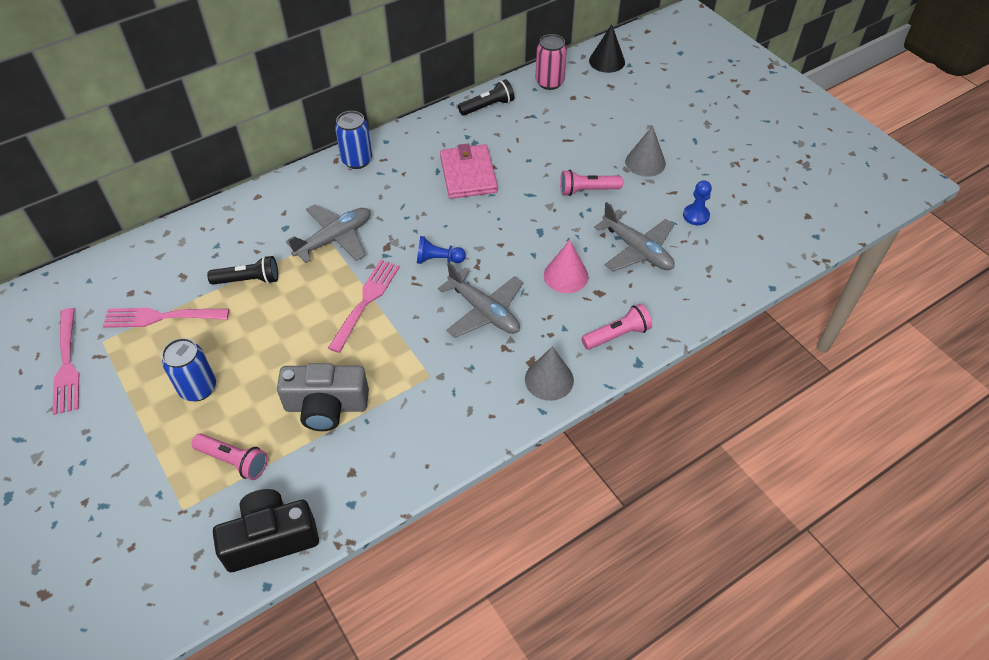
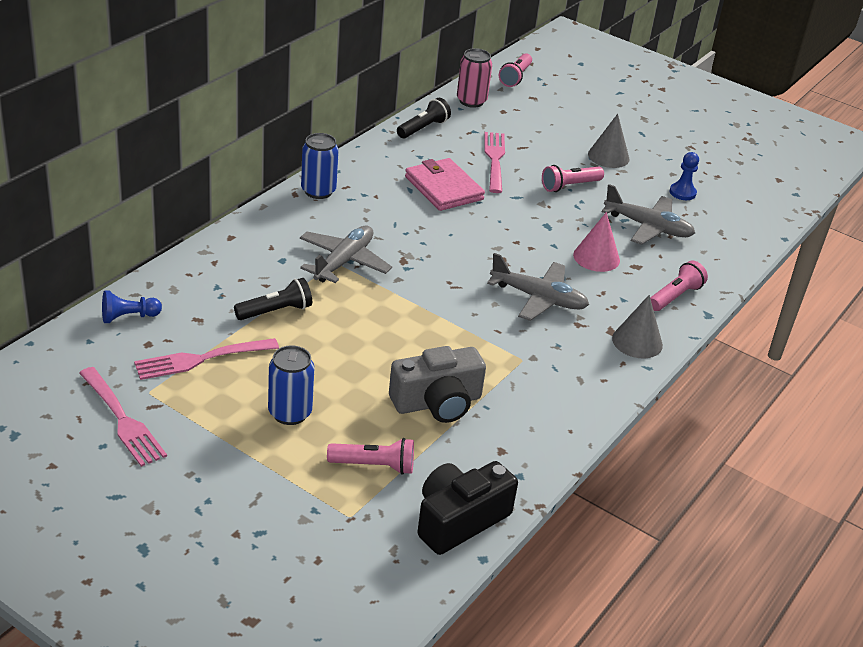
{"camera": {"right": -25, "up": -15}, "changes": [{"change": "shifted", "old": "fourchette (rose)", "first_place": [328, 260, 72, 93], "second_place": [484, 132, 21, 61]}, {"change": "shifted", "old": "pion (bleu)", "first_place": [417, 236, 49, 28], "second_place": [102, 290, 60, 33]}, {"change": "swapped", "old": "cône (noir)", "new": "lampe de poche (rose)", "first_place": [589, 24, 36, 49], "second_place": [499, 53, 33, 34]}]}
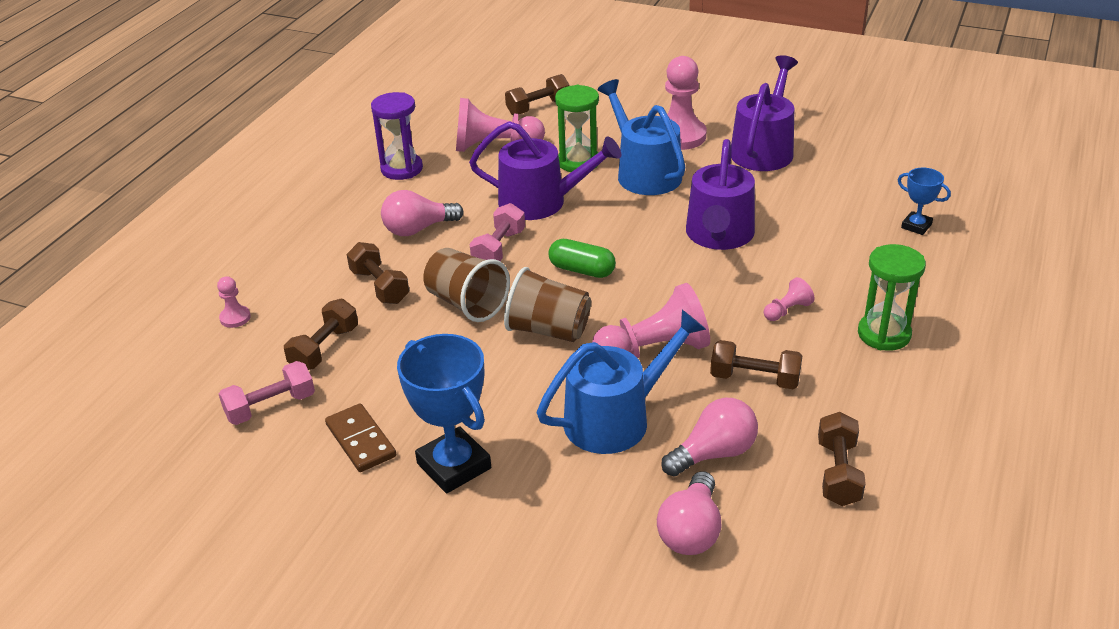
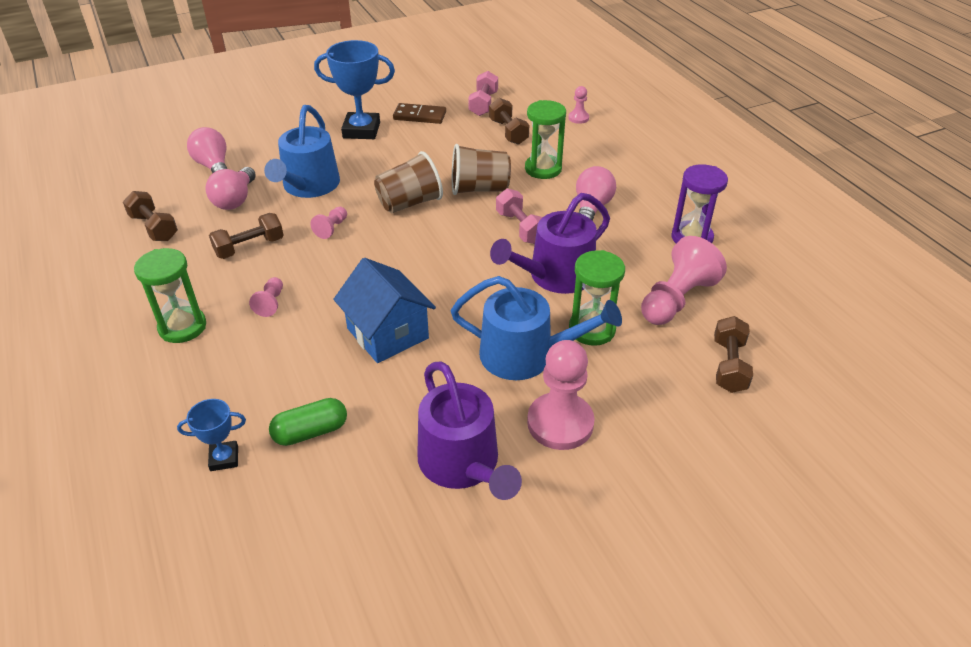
{"camera": {"right": 130, "up": 5}, "changes": [{"change": "swapped", "old": "haltère (marron)", "new": "sablier (vert)", "first_place": [347, 242, 62, 62], "second_place": [525, 100, 41, 79]}, {"change": "shifted", "old": "gélule (vert)", "first_place": [549, 239, 67, 39], "second_place": [269, 398, 78, 48]}, {"change": "scaled", "old": "pion (rose)", "first_place": [592, 283, 118, 75], "second_place": [310, 207, 37, 32], "factor": 0.48}, {"change": "swapped", "old": "arrosoir (violet)", "new": "maison (bleu)", "first_place": [686, 139, 69, 111], "second_place": [333, 258, 103, 105]}]}
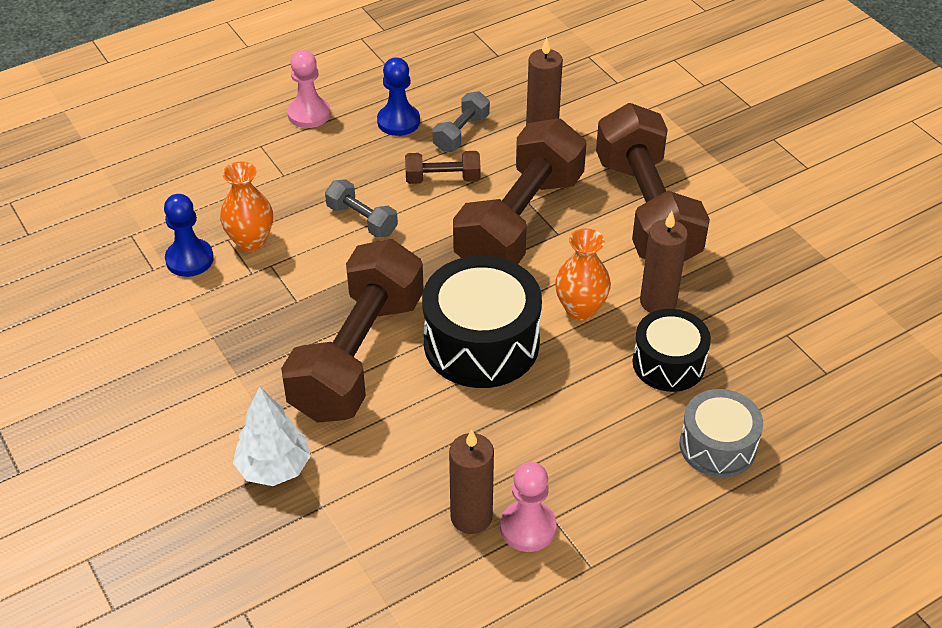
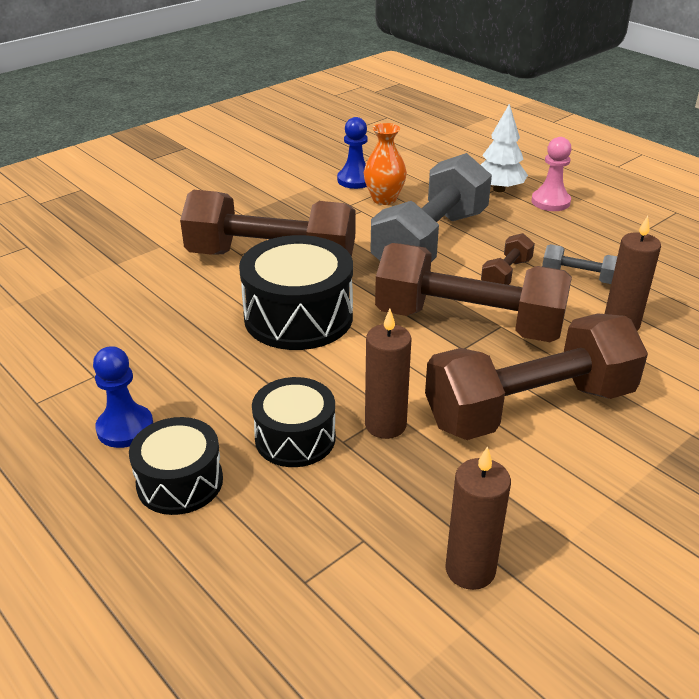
{"camera": {"right": 80, "up": -10}, "changes": [{"change": "shifted", "old": "arbre (blanc)", "first_place": [233, 386, 78, 100], "second_place": [481, 104, 47, 88]}, {"change": "scaled", "old": "haltère (gris)", "first_place": [325, 179, 73, 59], "second_place": [371, 153, 121, 109], "factor": 2.29}, {"change": "shifted", "old": "pion (bleu)", "first_place": [377, 57, 43, 79], "second_place": [93, 346, 60, 102]}, {"change": "rotated", "old": "haltère (marron)", "first_place": [405, 151, 76, 33], "second_place": [481, 233, 54, 52], "degrees": 45}, {"change": "shifted", "old": "bougie (marron)", "first_place": [449, 429, 45, 105], "second_place": [445, 446, 66, 144]}, {"change": "gone", "old": "pion (rose)", "first_place": [500, 462, 57, 90]}, {"change": "gone", "old": "vase (orange)", "first_place": [555, 228, 56, 92]}, {"change": "repainted", "old": "tambour (gris)", "new": "tambour (noir)", "first_place": [680, 389, 83, 89], "second_place": [129, 417, 94, 98]}]}
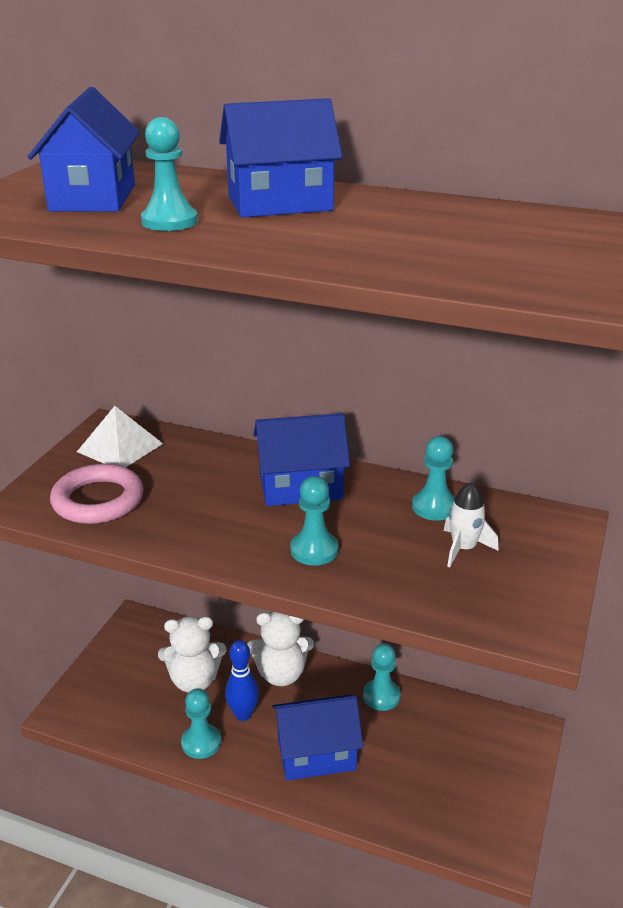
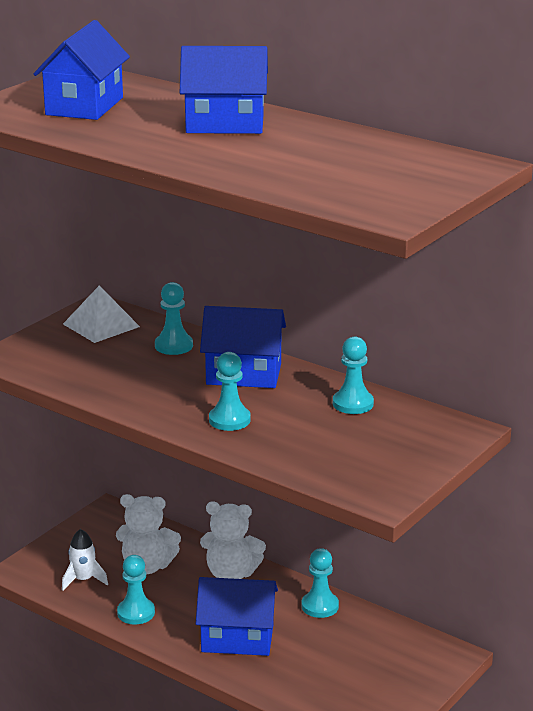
{"camera": {"right": 15, "up": -5}, "changes": [{"change": "gone", "old": "anneau (rose)", "first_place": [50, 464, 94, 60]}, {"change": "shifted", "old": "pion (turquoise)", "first_place": [141, 117, 57, 114], "second_place": [155, 282, 38, 73]}, {"change": "gone", "old": "quille (bleu)", "first_place": [225, 640, 34, 81]}, {"change": "shifted", "old": "fusée (blanc)", "first_place": [444, 482, 54, 85], "second_place": [62, 529, 46, 62]}]}
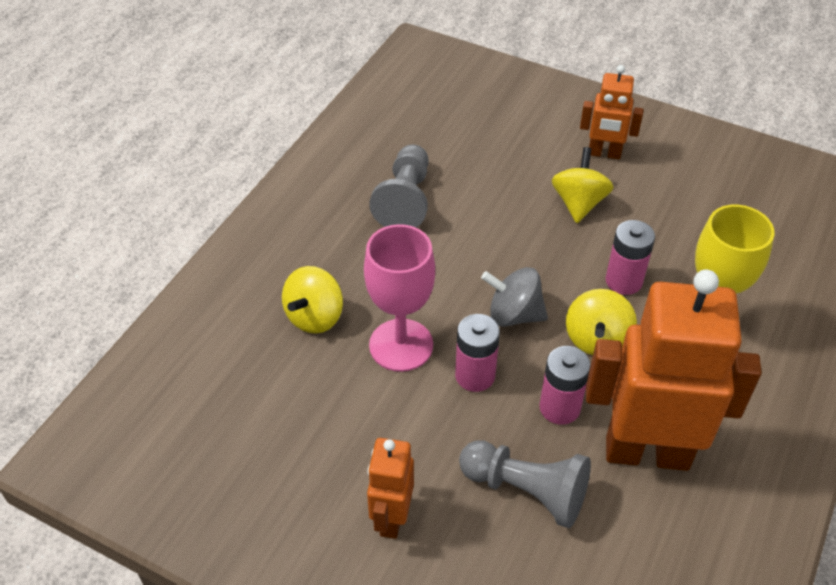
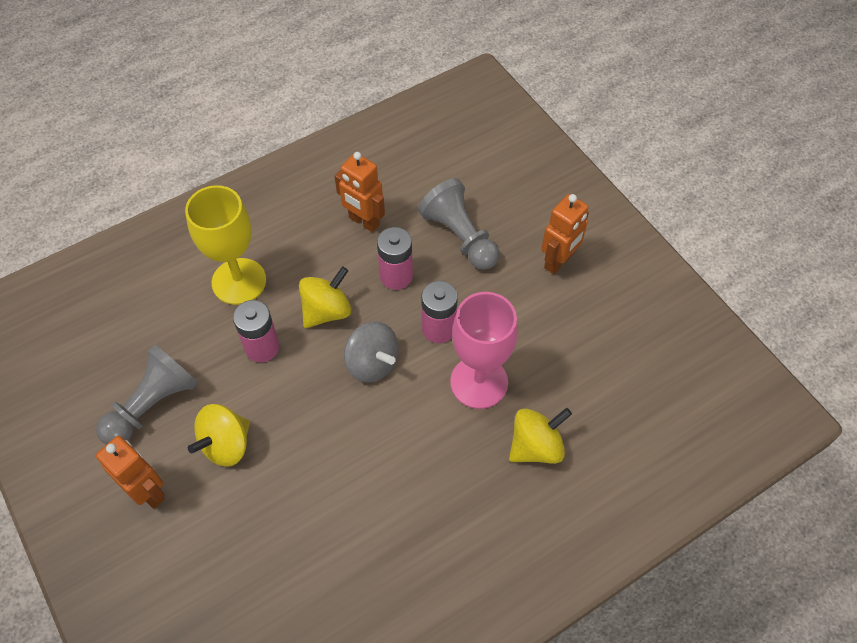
{"camera": {"right": -150, "up": 10}, "changes": [{"change": "shifted", "old": "pion (gris)", "first_place": [369, 144, 60, 84], "second_place": [96, 344, 102, 101]}, {"change": "scaled", "old": "robot (orange)", "first_place": [586, 270, 176, 201], "second_place": [334, 152, 51, 80], "factor": 0.51}]}
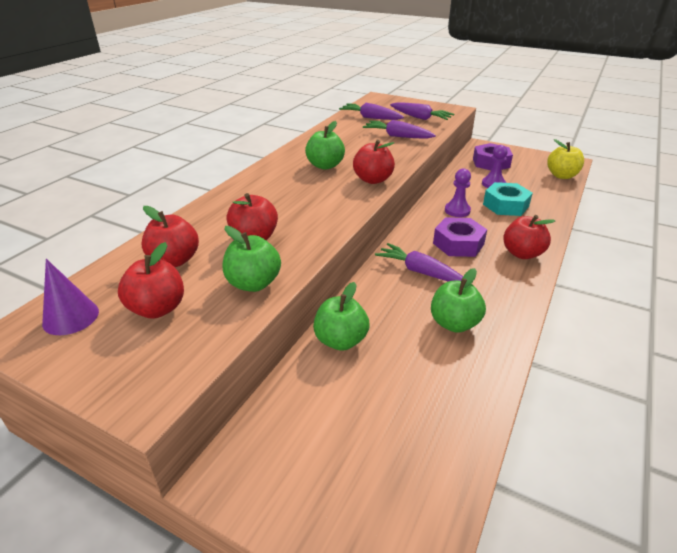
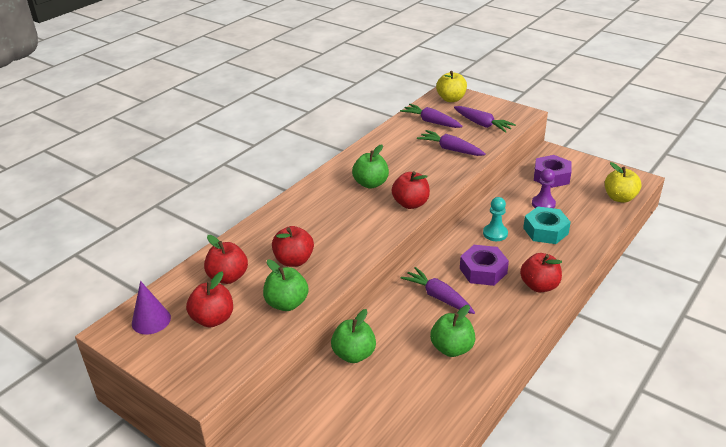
{"camera": {"right": 10, "up": 0}, "changes": [{"change": "repainted", "old": "pion (violet)", "new": "pion (turquoise)", "first_place": [445, 168, 26, 49], "second_place": [483, 197, 25, 44]}, {"change": "new", "new": "pomme (jaune)", "second_place": [436, 71, 31, 31]}]}
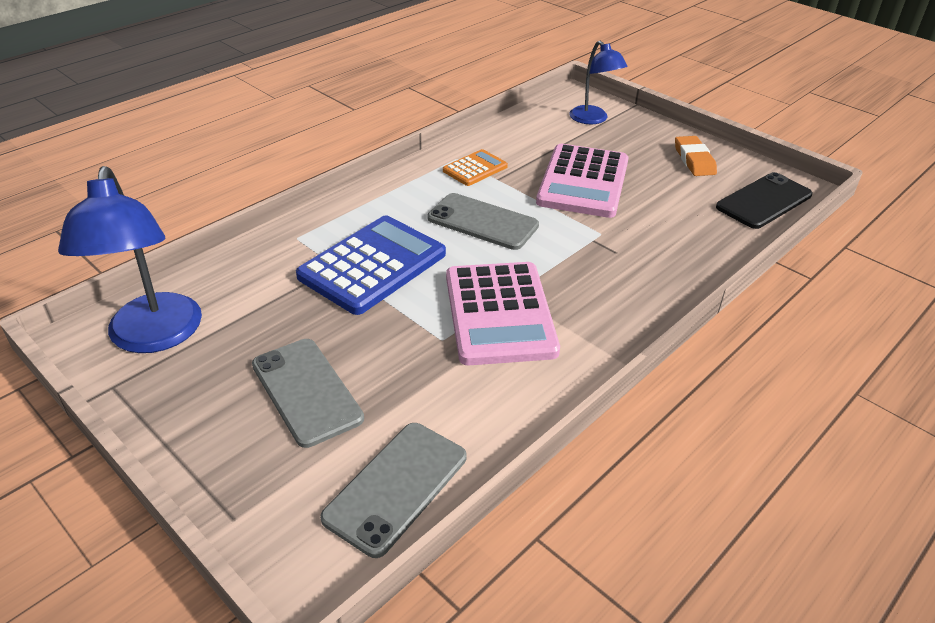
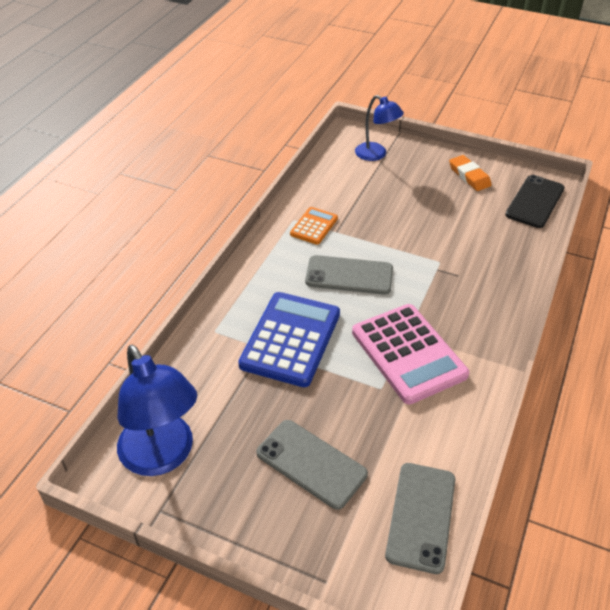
{"camera": {"right": -20, "up": 5}, "changes": [{"change": "gone", "old": "calculatrice (rose)", "first_place": [536, 144, 93, 74]}]}
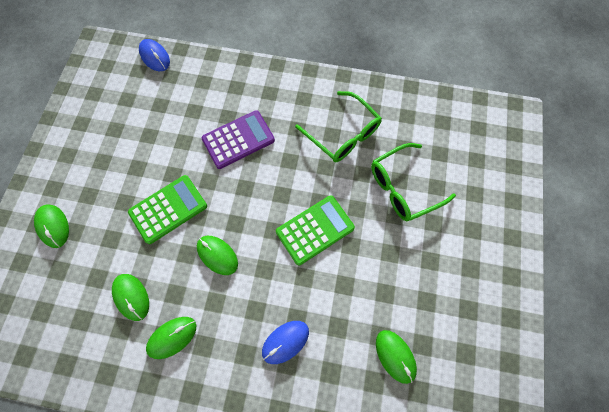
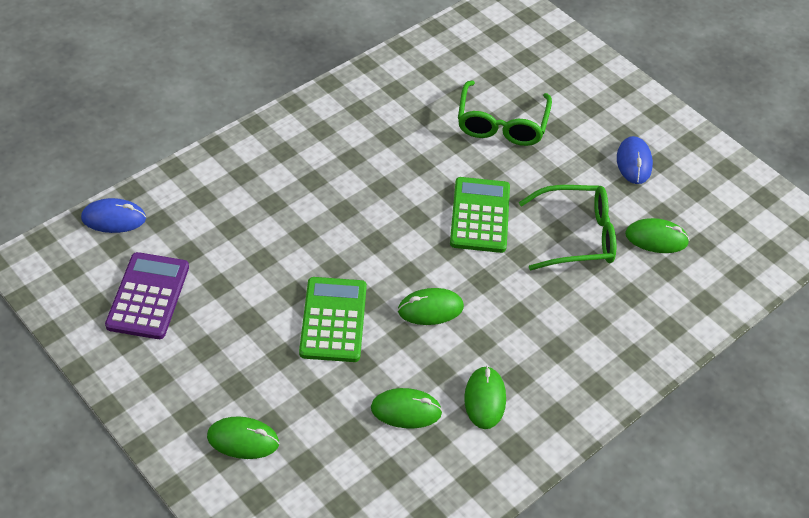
{"camera": {"right": -55, "up": -20}, "changes": [{"change": "shifted", "old": "calculatrice (violet)", "first_place": [202, 110, 73, 59], "second_place": [105, 252, 84, 87]}, {"change": "shifted", "old": "souris (bleu)", "first_place": [262, 321, 47, 43], "second_place": [617, 136, 36, 48]}, {"change": "shifted", "old": "lunettes (vert)", "first_place": [295, 91, 87, 71], "second_place": [519, 185, 97, 85]}]}
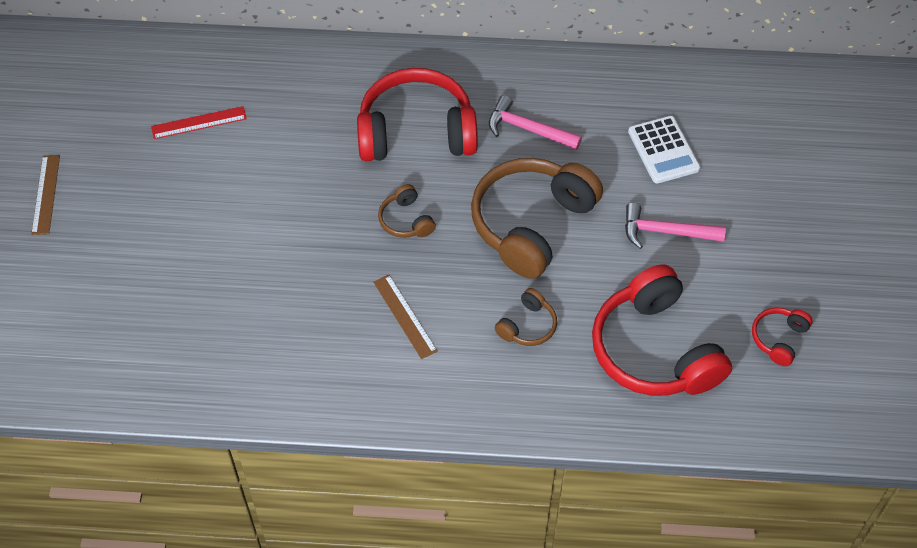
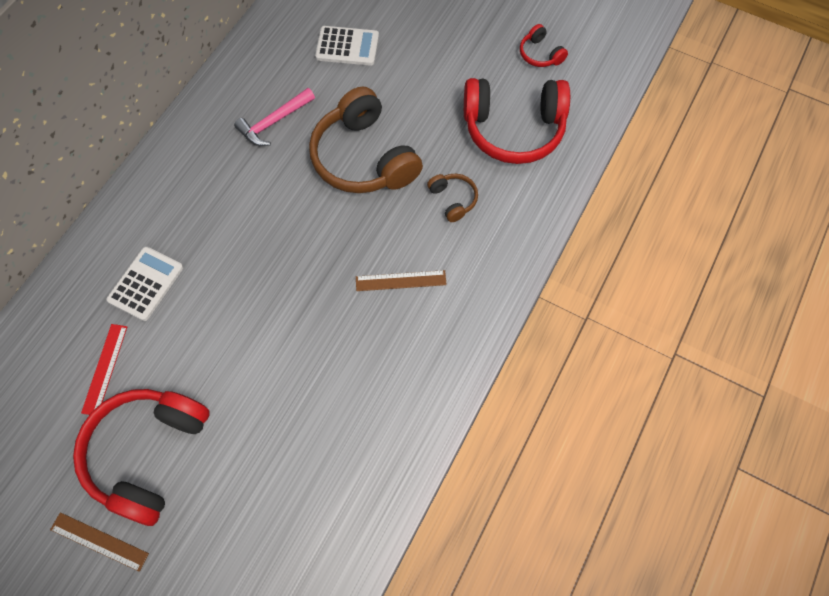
{"camera": {"right": -65, "up": 10}, "changes": [{"change": "shifted", "old": "casque audio (rouge)", "first_place": [357, 68, 121, 93], "second_place": [73, 389, 137, 137]}, {"change": "gone", "old": "casque audio (marron)", "first_place": [378, 184, 58, 54]}, {"change": "gone", "old": "marteau (rose)", "first_place": [625, 203, 101, 46]}, {"change": "new", "new": "calculatrice (blanc)", "second_place": [106, 247, 77, 74]}]}
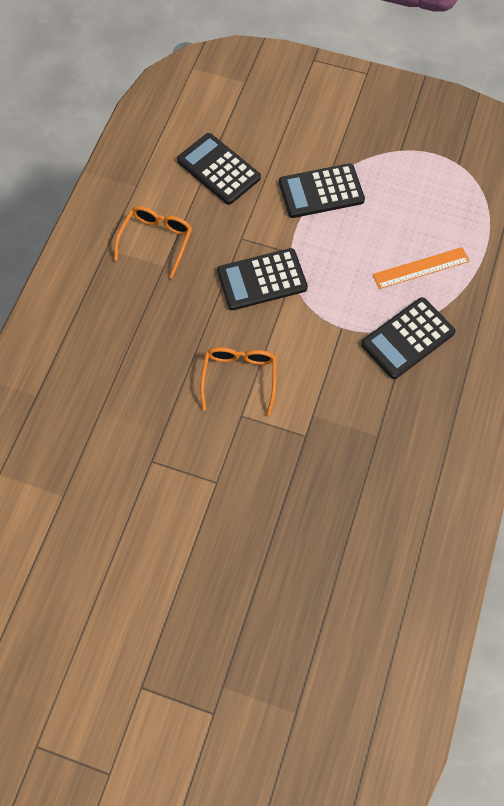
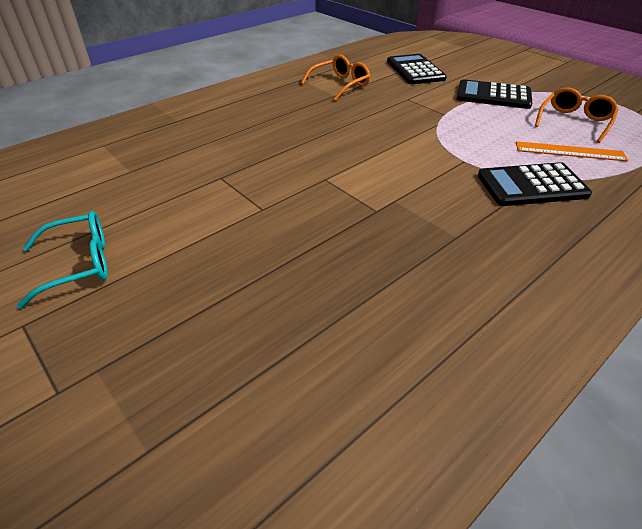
{"camera": {"right": 30, "up": -25}, "changes": [{"change": "shifted", "old": "lunettes (orange)", "first_place": [200, 347, 77, 69], "second_place": [535, 87, 83, 56]}, {"change": "gone", "old": "calculatrice (noir)", "first_place": [217, 248, 91, 62]}, {"change": "new", "new": "lunettes (turquoise)", "second_place": [17, 211, 91, 98]}]}
